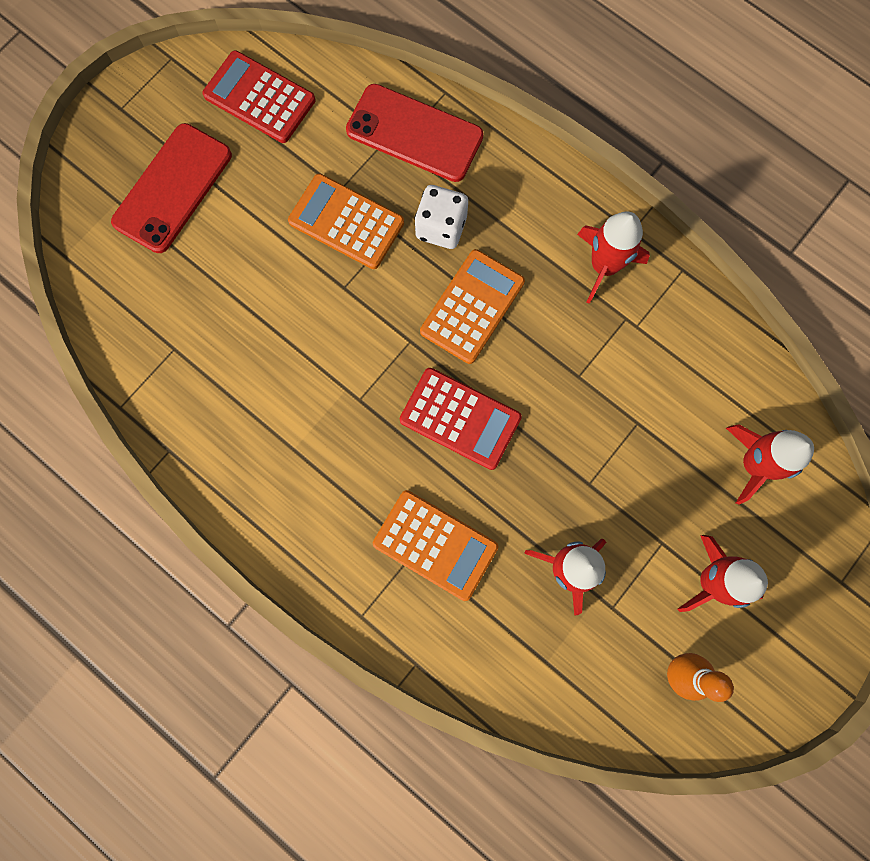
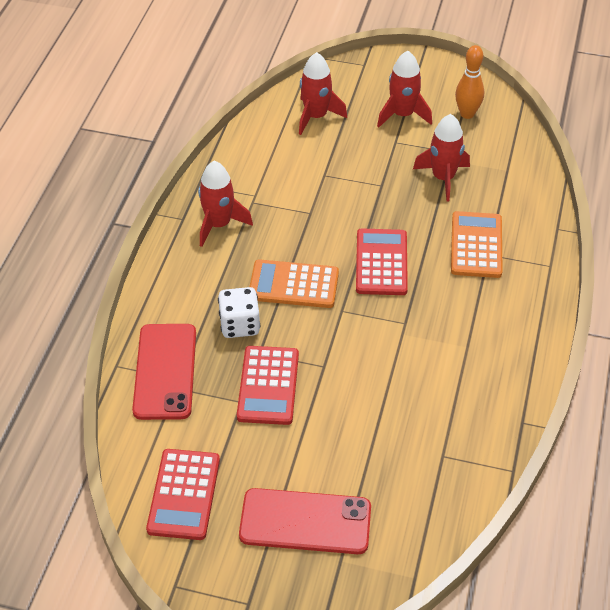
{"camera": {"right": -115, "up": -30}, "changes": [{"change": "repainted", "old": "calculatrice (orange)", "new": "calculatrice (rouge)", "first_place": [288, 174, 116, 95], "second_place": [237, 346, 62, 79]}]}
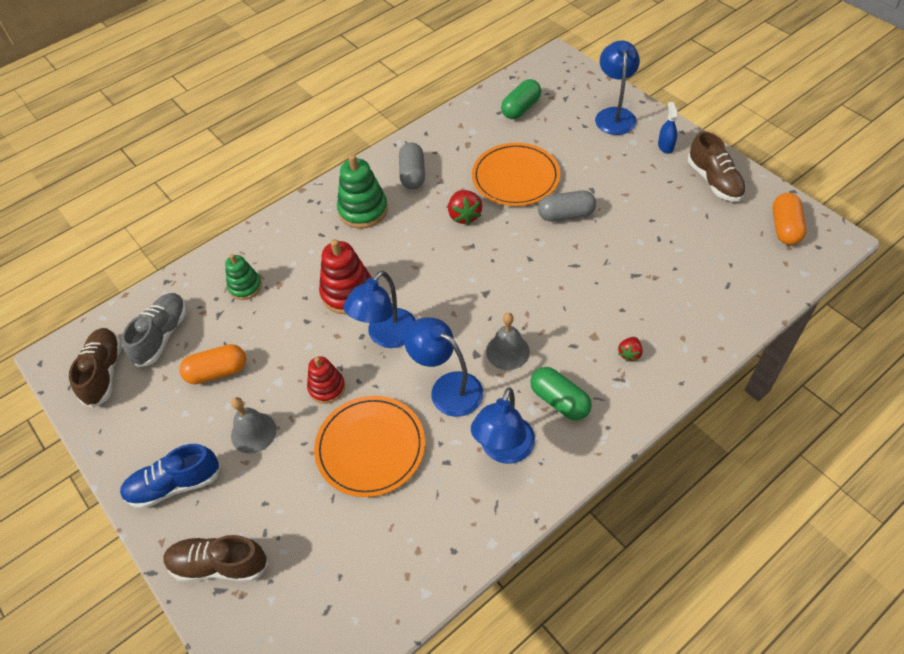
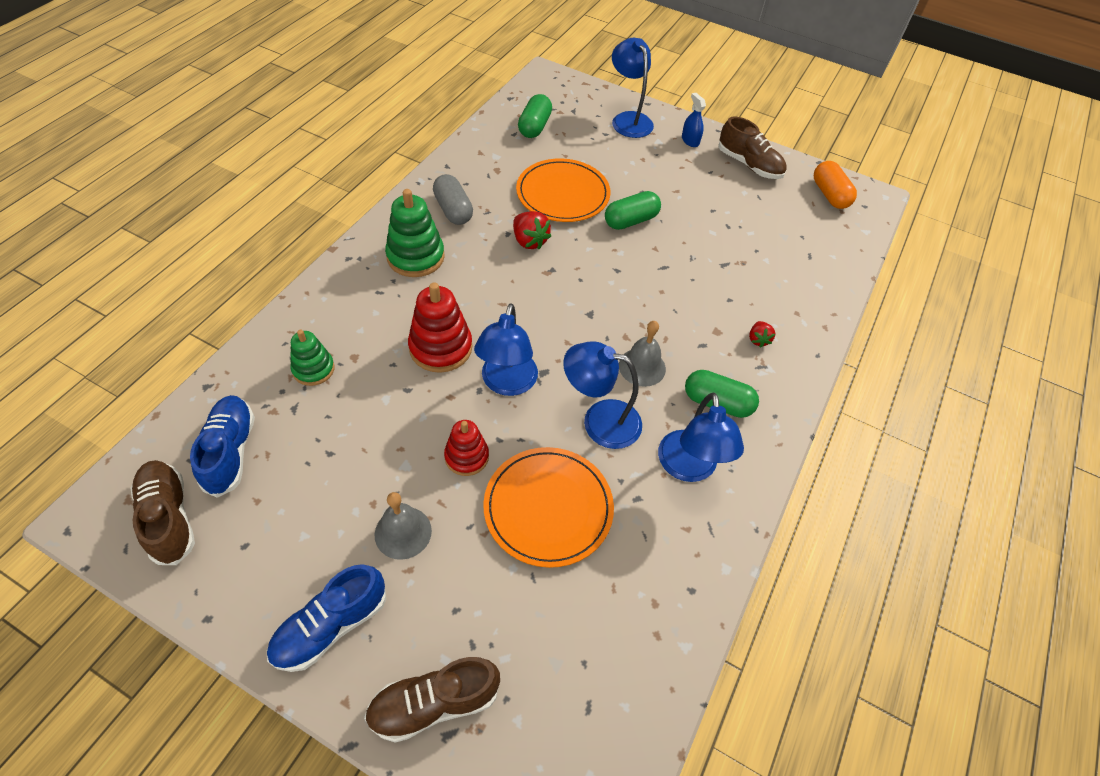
{"camera": {"right": -30, "up": 0}, "changes": [{"change": "repainted", "old": "chaussure (gris)", "new": "chaussure (bleu)", "first_place": [122, 293, 65, 74], "second_place": [190, 395, 65, 103]}, {"change": "gone", "old": "gélule (orange)", "first_place": [179, 344, 67, 40]}, {"change": "repainted", "old": "gélule (gris)", "new": "gélule (vert)", "first_place": [538, 191, 58, 30], "second_place": [605, 191, 56, 39]}]}
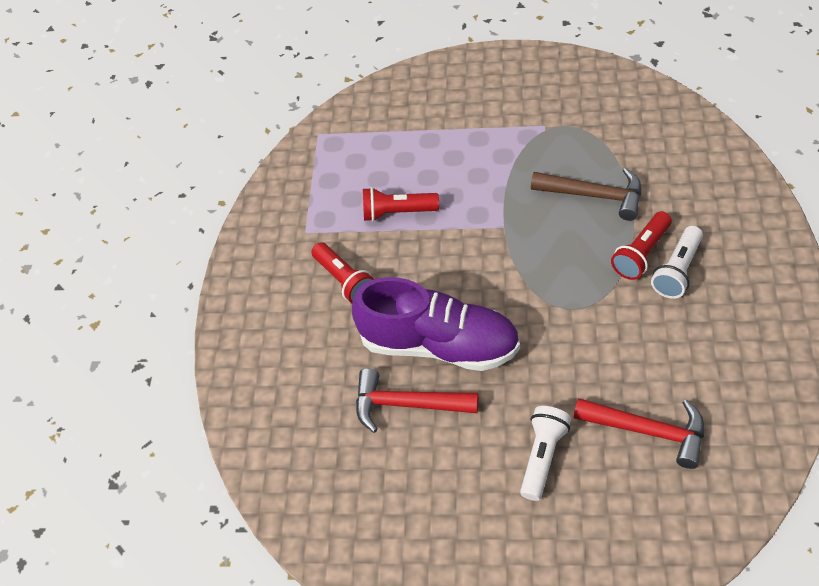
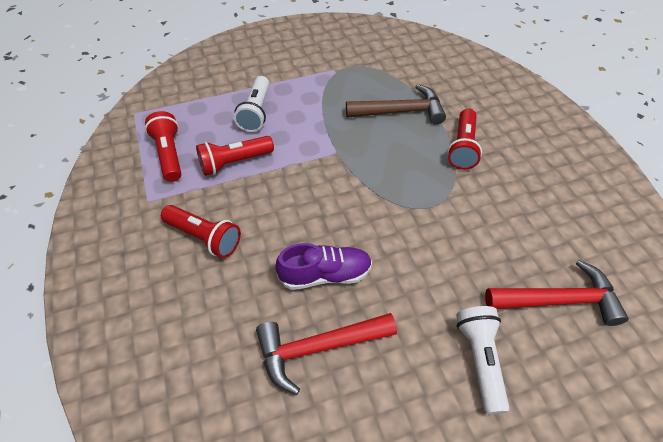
{"camera": {"right": -30, "up": 0}, "changes": [{"change": "scaled", "old": "chaussure (violet)", "first_place": [352, 277, 168, 94], "second_place": [275, 243, 97, 47], "factor": 0.55}, {"change": "shifted", "old": "lampe de poche (blanc)", "first_place": [651, 226, 52, 73], "second_place": [234, 76, 36, 56]}, {"change": "new", "new": "lampe de poche (rouge)", "second_place": [145, 111, 36, 71]}]}
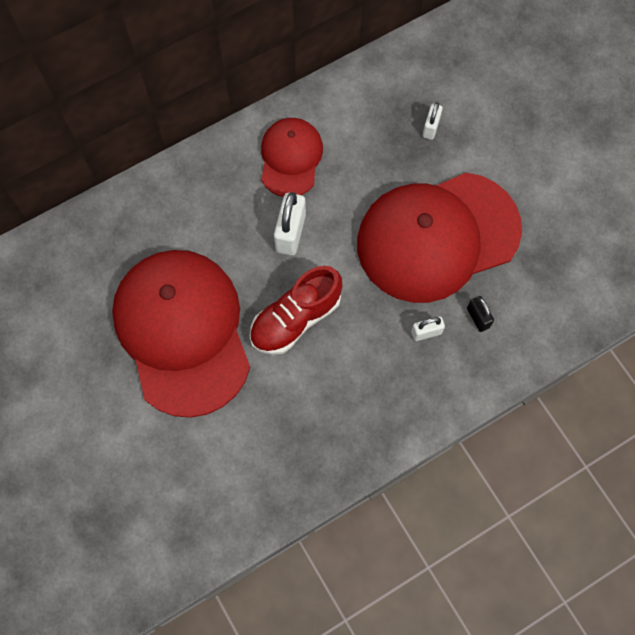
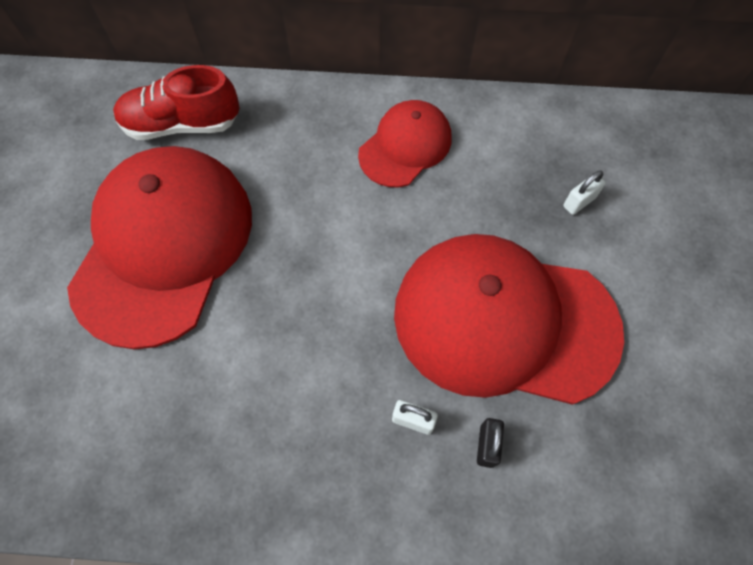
{"camera": {"right": 35, "up": -5}, "changes": [{"change": "shifted", "old": "chaussure (rouge)", "first_place": [250, 266, 92, 89], "second_place": [113, 65, 127, 75]}, {"change": "gone", "old": "cadenas (blanc)", "first_place": [274, 192, 32, 63]}]}
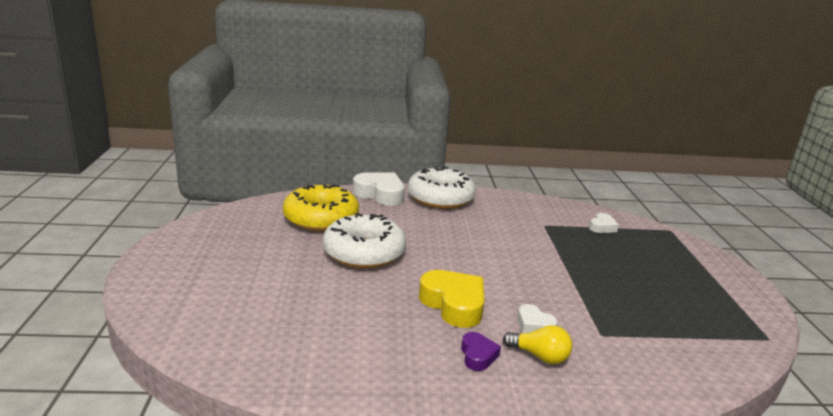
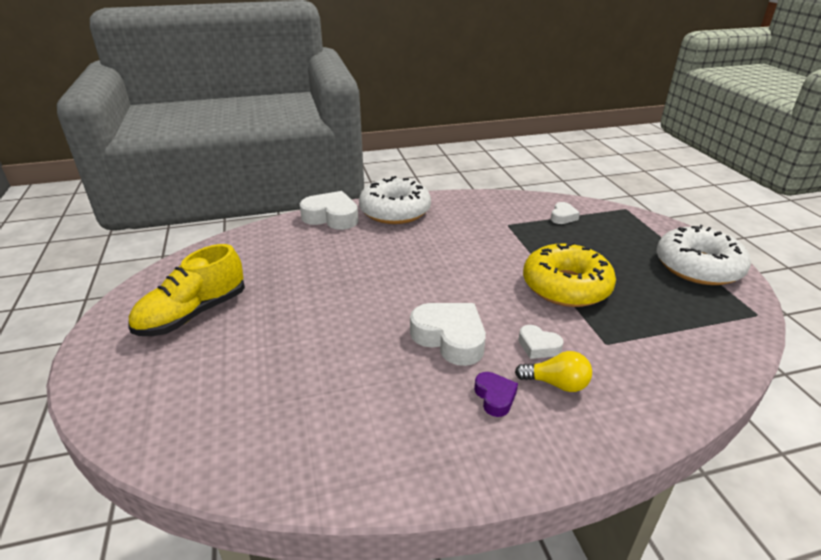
{"camera": {"right": -10, "up": 10}, "changes": [{"change": "shifted", "old": "beignet (jaune)", "first_place": [283, 184, 76, 48], "second_place": [523, 242, 93, 65]}, {"change": "shifted", "old": "beignet (blanc)", "first_place": [323, 213, 83, 56], "second_place": [657, 225, 94, 60]}, {"change": "repainted", "old": "cœur (jaune)", "new": "cœur (blanc)", "first_place": [419, 270, 65, 58], "second_place": [410, 303, 76, 63]}, {"change": "new", "new": "chaussure (jaune)", "second_place": [128, 244, 117, 92]}]}
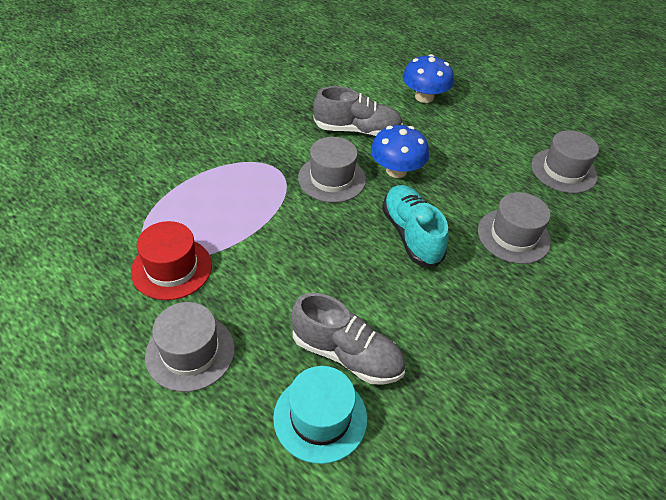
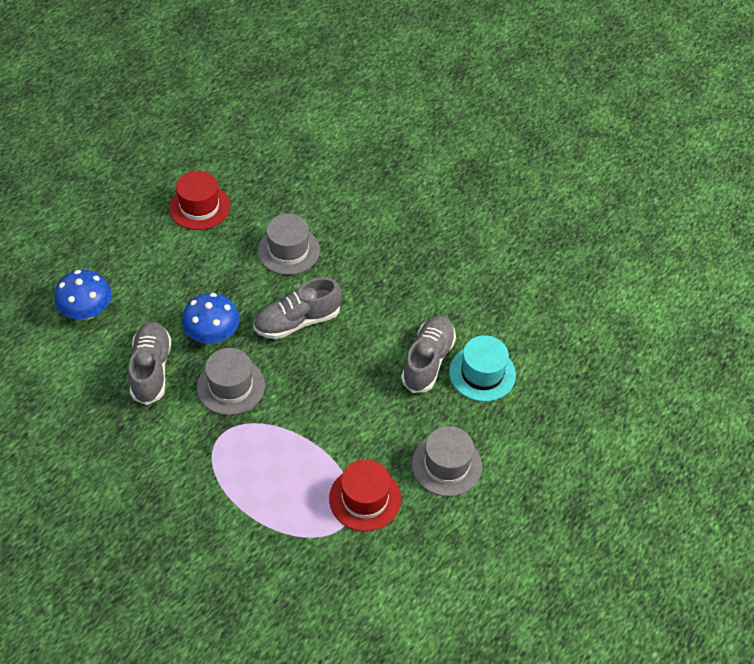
{"camera": {"right": -95, "up": 5}, "changes": [{"change": "repainted", "old": "chaussure (turquoise)", "new": "chaussure (gris)", "first_place": [382, 185, 67, 82], "second_place": [253, 277, 89, 62]}, {"change": "repainted", "old": "chapeau (gris)", "new": "chapeau (rouge)", "first_place": [531, 130, 68, 63], "second_place": [169, 171, 61, 59]}]}
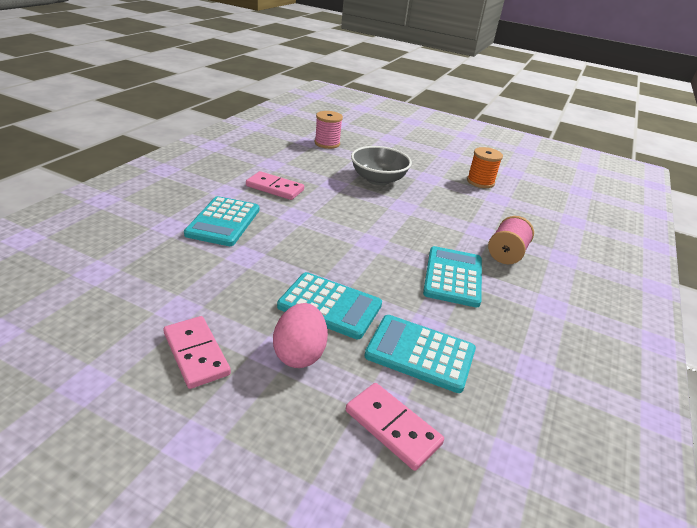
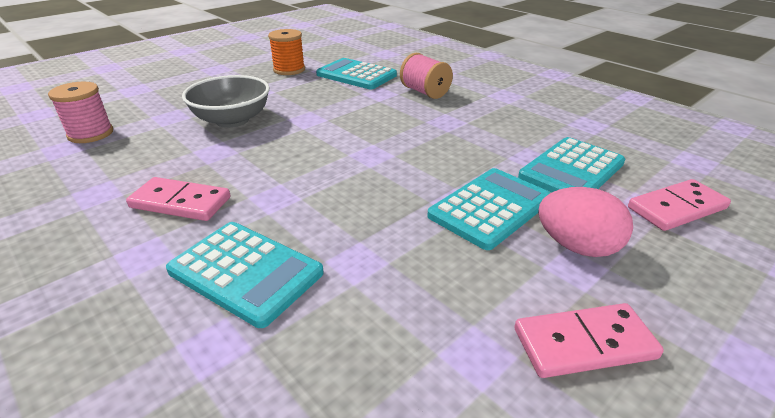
{"camera": {"right": -65, "up": 0}, "changes": [{"change": "rotated", "old": "domino (rose)", "first_place": [246, 171, 58, 29], "second_place": [126, 177, 104, 44], "degrees": 60}, {"change": "shifted", "old": "calculatrice (turquoise)", "first_place": [423, 246, 59, 61], "second_place": [316, 58, 81, 31]}]}
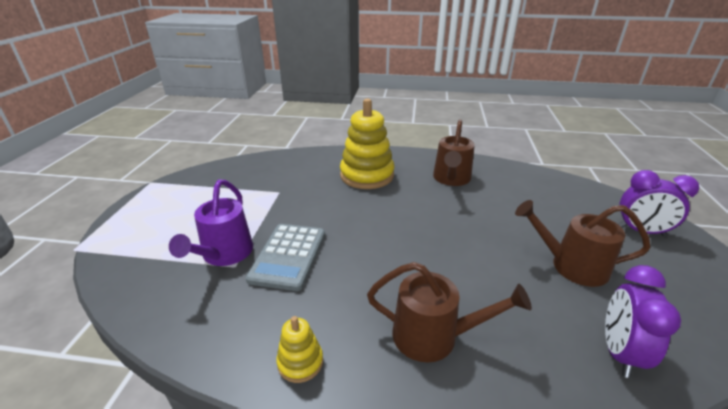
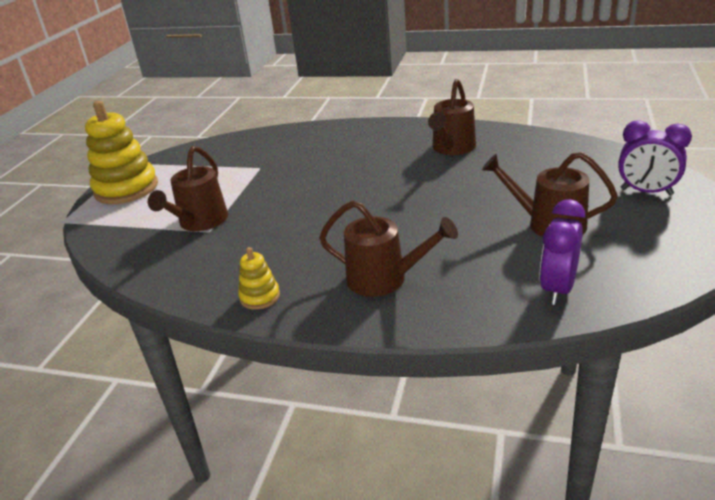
{"camera": {"right": 10, "up": 0}, "changes": [{"change": "repainted", "old": "arrosoir (violet)", "new": "arrosoir (marron)", "first_place": [169, 179, 84, 87], "second_place": [148, 146, 80, 85]}, {"change": "gone", "old": "calculatrice (gris)", "first_place": [246, 224, 79, 67]}, {"change": "shifted", "old": "jouet à empiler (jaune)", "first_place": [340, 99, 54, 90], "second_place": [85, 101, 73, 103]}]}
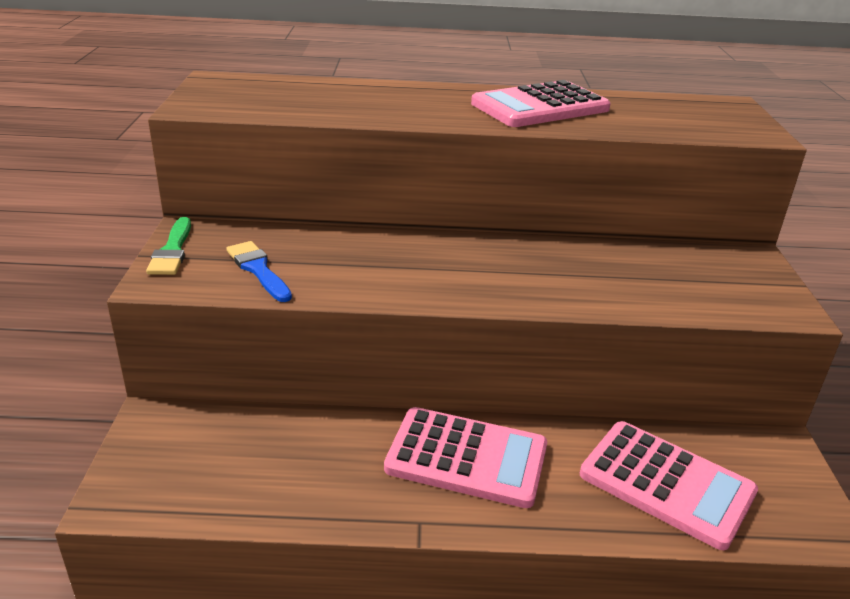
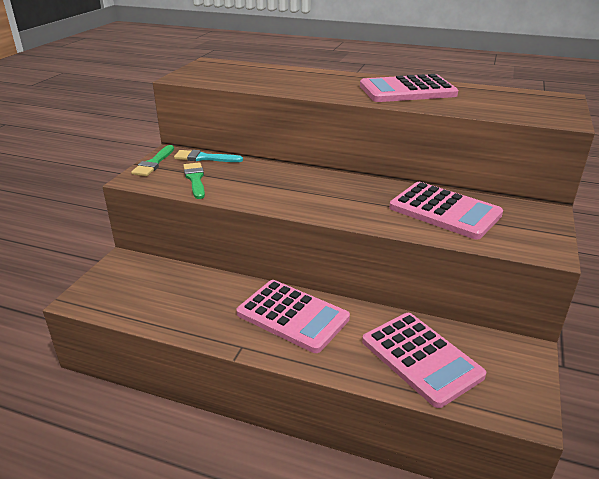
{"camera": {"right": 20, "up": 0}, "changes": [{"change": "repainted", "old": "pinceau (bleu)", "new": "pinceau (vert)", "first_place": [226, 241, 66, 61], "second_place": [183, 162, 22, 37]}, {"change": "new", "new": "pinceau (turquoise)", "second_place": [174, 150, 69, 12]}, {"change": "new", "new": "calculatrice (rose)", "second_place": [389, 182, 114, 58]}]}
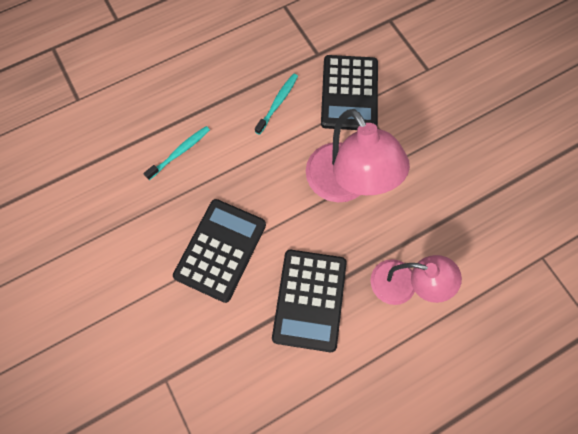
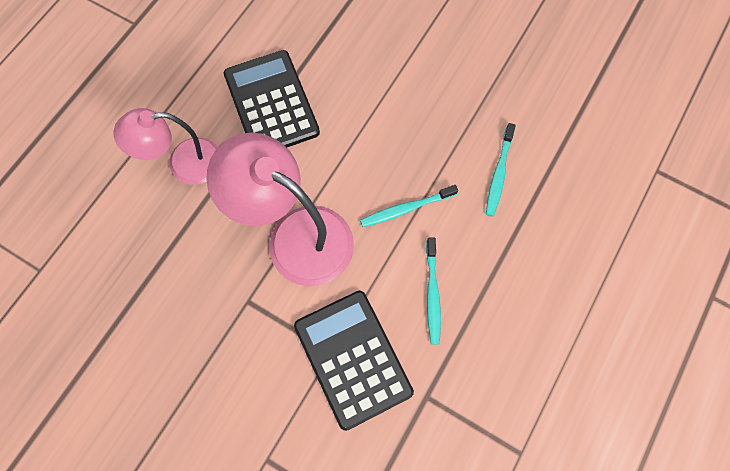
{"camera": {"right": 150, "up": 0}, "changes": [{"change": "gone", "old": "calculatrice (noir)", "first_place": [173, 199, 93, 104]}, {"change": "new", "new": "brosse à dents (turquoise)", "second_place": [360, 185, 98, 42]}]}
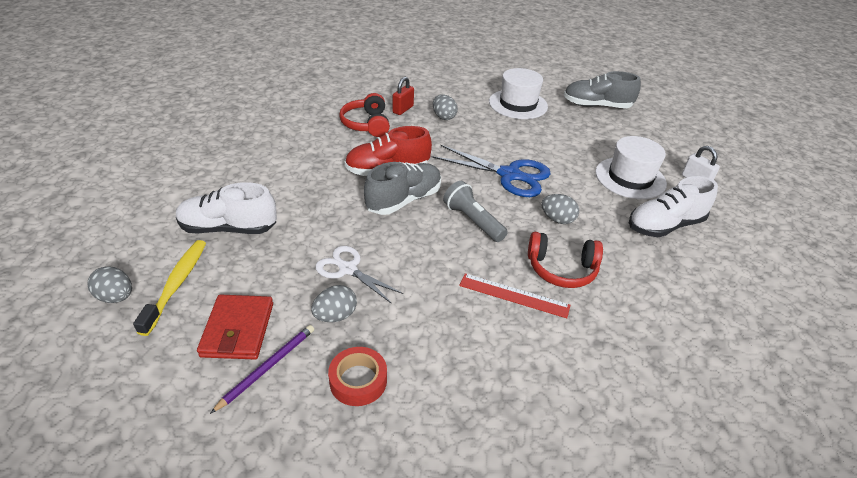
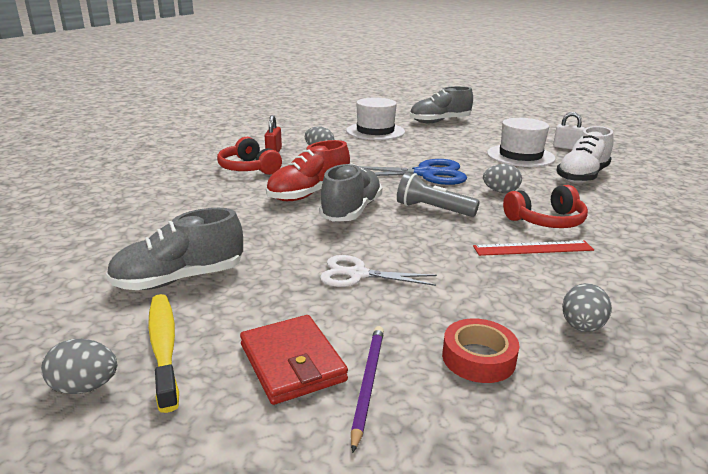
{"camera": {"right": -25, "up": -15}, "changes": [{"change": "repainted", "old": "chaussure (blanc)", "new": "chaussure (gris)", "first_place": [176, 182, 101, 52], "second_place": [106, 208, 137, 82]}, {"change": "shifted", "old": "œuf (gris)", "first_place": [311, 285, 46, 37], "second_place": [562, 283, 50, 49]}]}
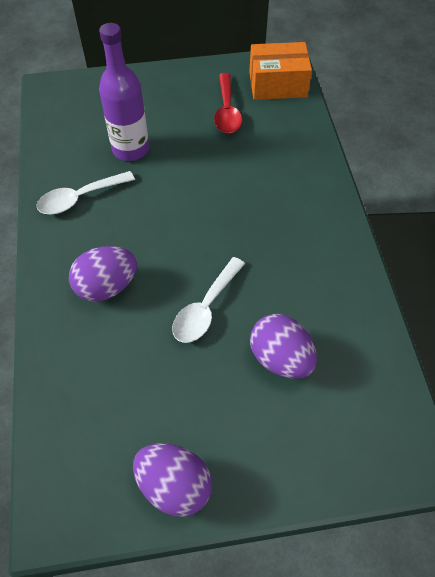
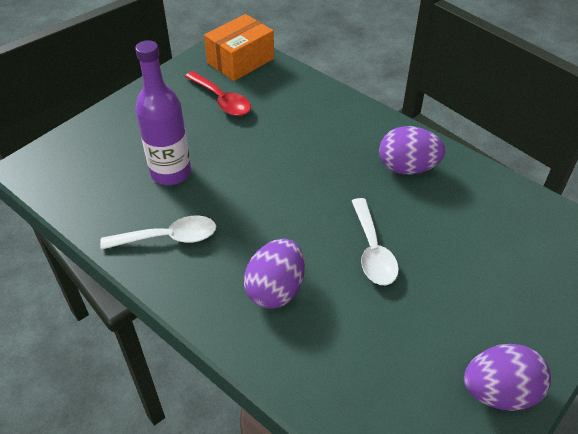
{"camera": {"right": -40, "up": -10}, "changes": [{"change": "rotated", "old": "cuillère (blanc)", "first_place": [36, 171, 99, 43], "second_place": [100, 216, 116, 34], "degrees": -120}, {"change": "shifted", "old": "œuf (violet)", "first_place": [250, 314, 67, 65], "second_place": [379, 126, 66, 48]}]}
